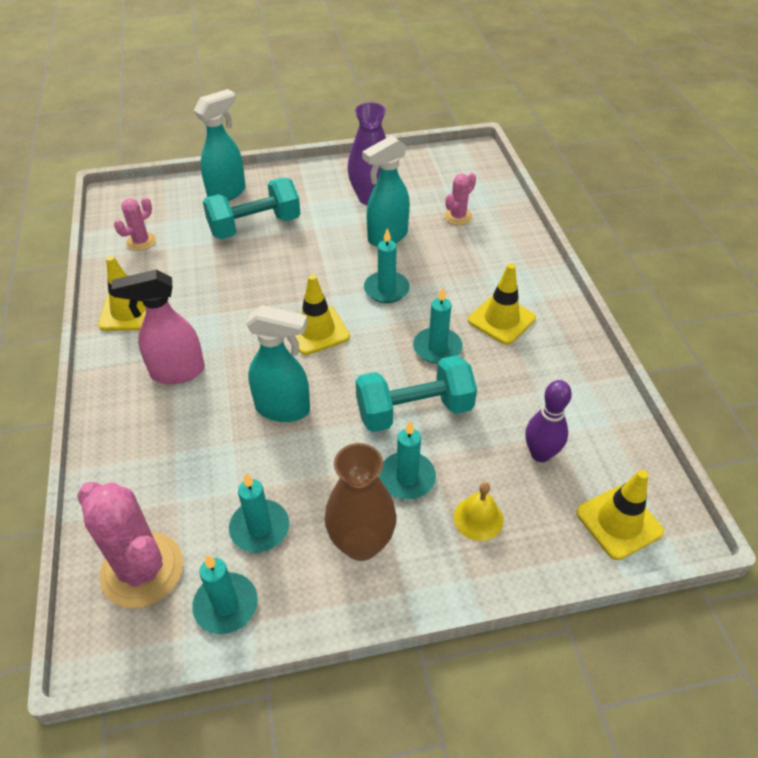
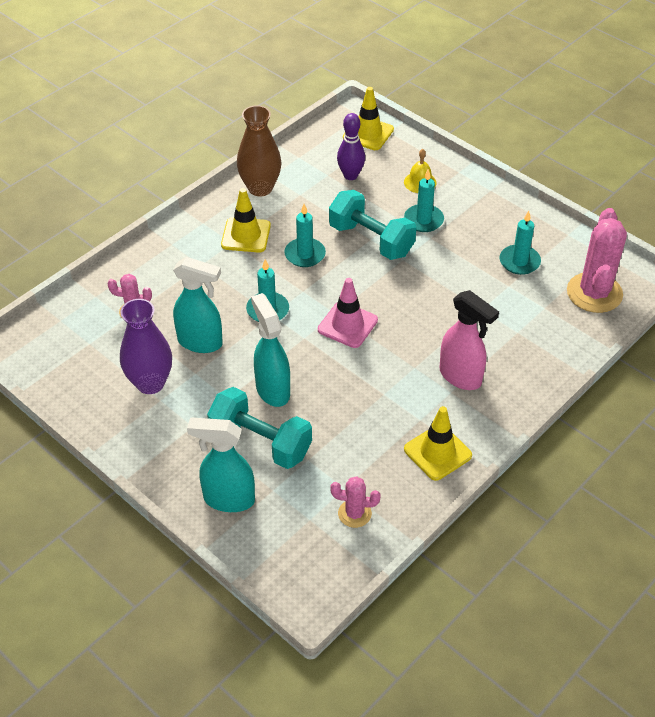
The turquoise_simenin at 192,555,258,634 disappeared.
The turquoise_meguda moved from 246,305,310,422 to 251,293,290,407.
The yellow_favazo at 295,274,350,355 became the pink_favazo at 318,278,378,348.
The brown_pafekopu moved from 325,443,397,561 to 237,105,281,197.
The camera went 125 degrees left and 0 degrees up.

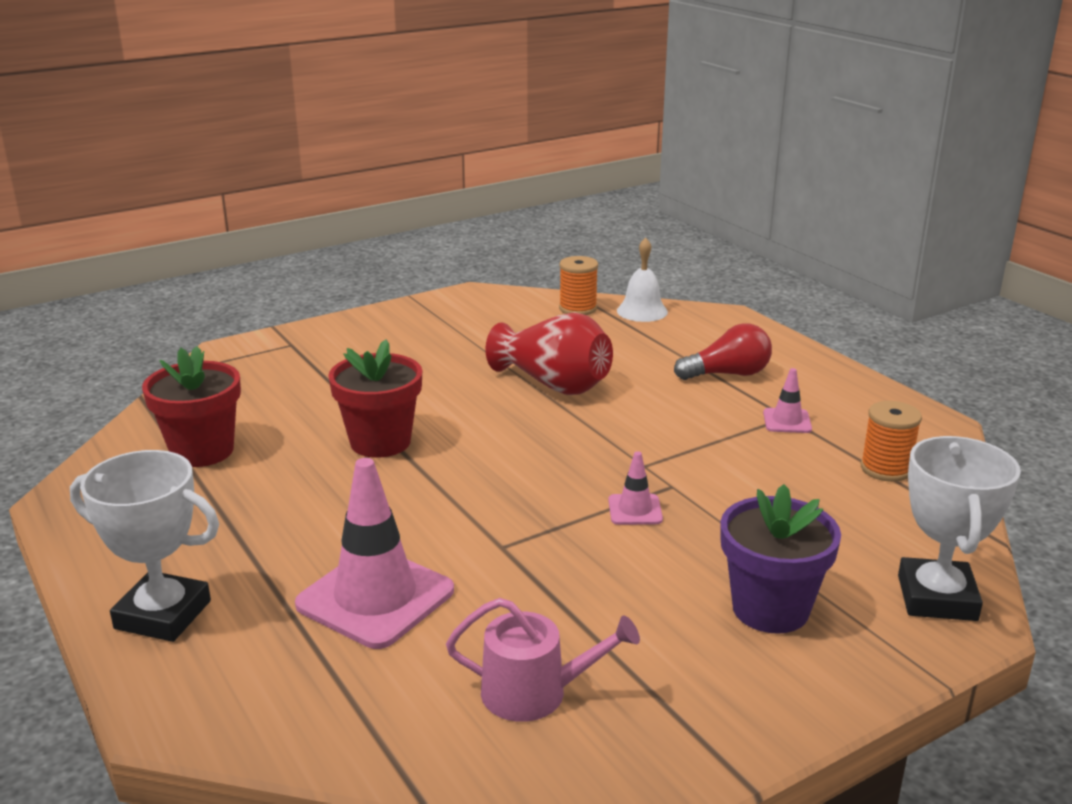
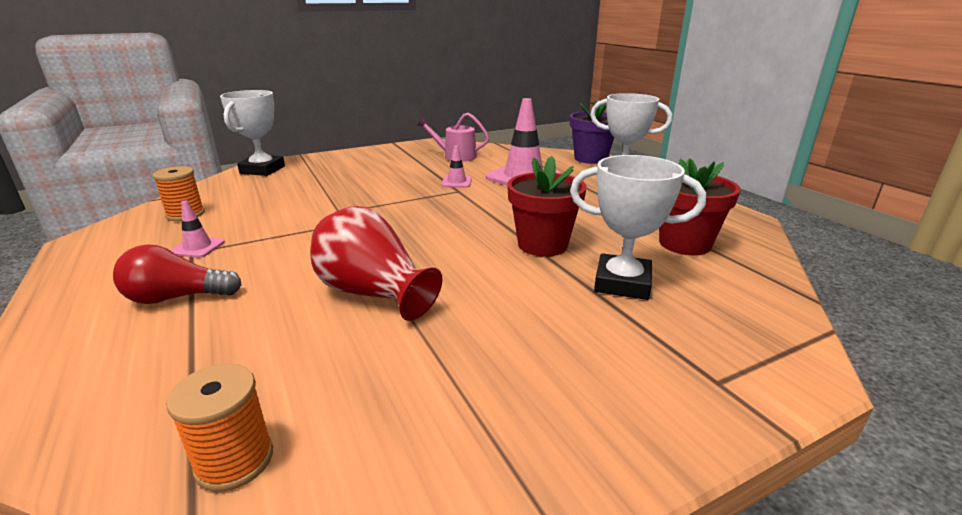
The pink_favazo moved from 608,451,663,525 to 441,146,472,188.
The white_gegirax at 617,238,668,322 disappeared.
The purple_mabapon moved from 721,484,841,634 to 570,100,614,164.
The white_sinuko at 570,155,706,300 appeared.
The camera went 175 degrees left and 0 degrees up.

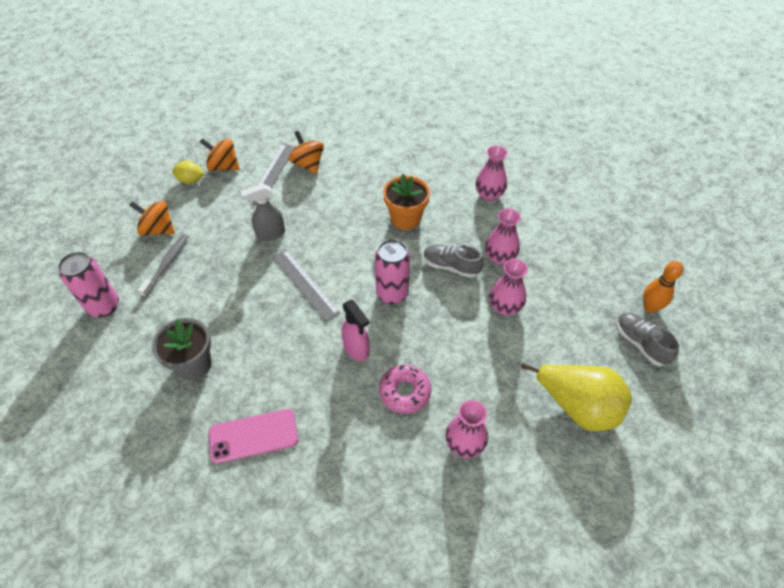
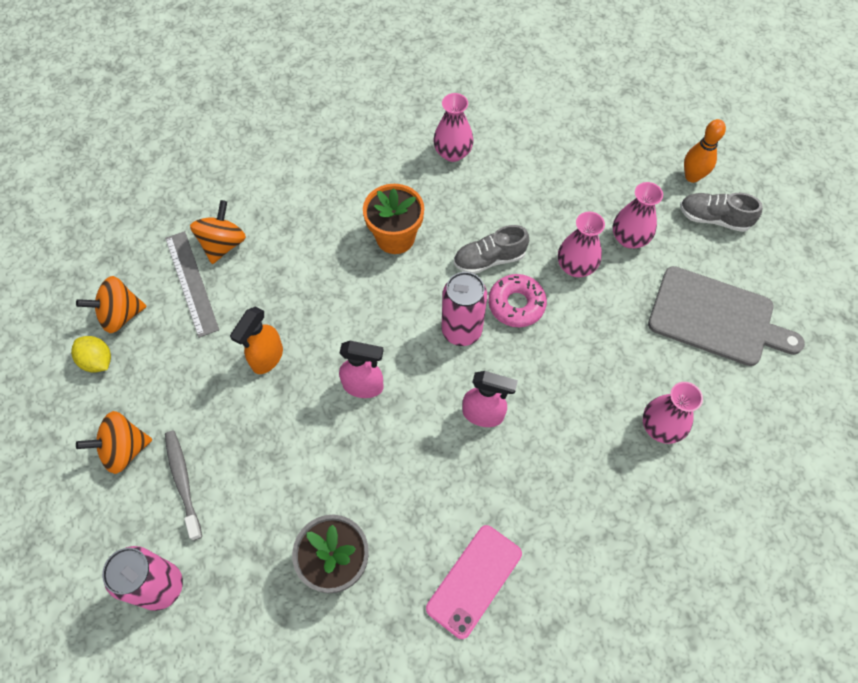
The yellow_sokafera at 172,161,204,184 turned 75 degrees clockwise.
The grey_meguda at 240,183,285,241 became the orange_meguda at 230,306,283,374.
The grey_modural at 273,249,340,322 was replaced by the pink_meguda at 339,341,384,398.
The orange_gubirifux at 289,131,324,174 turned 90 degrees clockwise.
The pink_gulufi moved from 379,365,431,414 to 488,274,547,327.
The pink_pafekopu moved from 485,209,521,265 to 613,182,663,248.
The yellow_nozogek at 521,363,632,431 was replaced by the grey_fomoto at 648,266,805,366.
The camera went 40 degrees left and 10 degrees up.

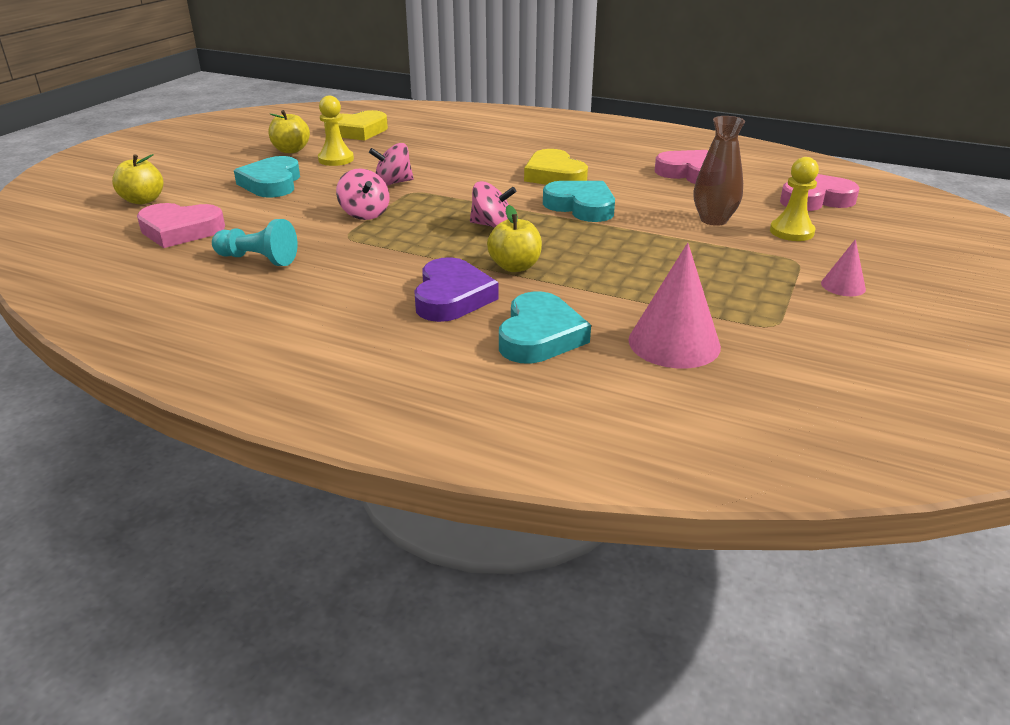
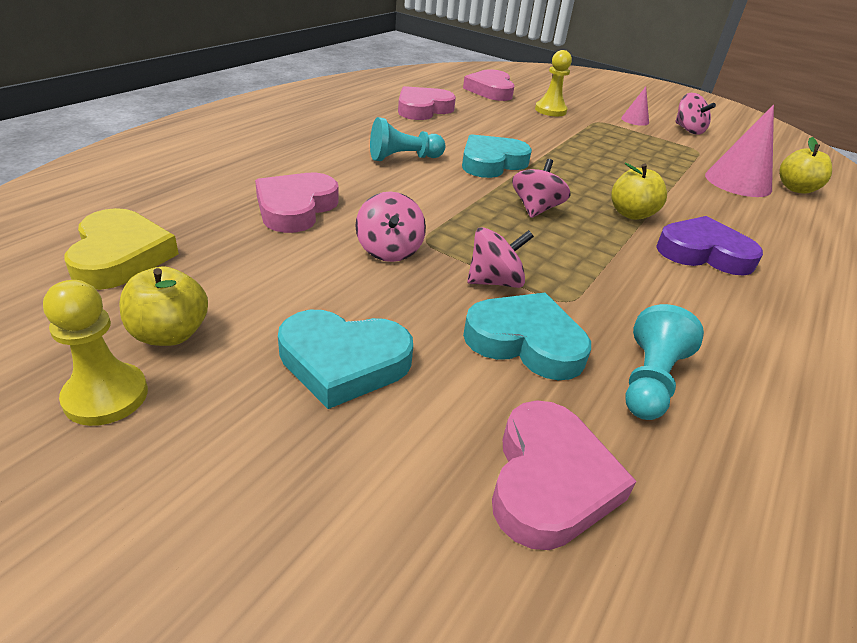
The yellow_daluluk moved from 112,154,163,204 to 779,137,832,194.
The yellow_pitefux moved from 318,96,354,166 to 43,280,148,426.
The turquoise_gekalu moved from 499,291,591,364 to 463,293,591,380.
The yellow_gekalu at 524,149,588,185 was replaced by the turquoise_pitefux at 370,117,446,161.
The brown_pafekopu at 694,116,745,226 disappeared.
The pink_gekalu at 255,173,339,233 appeared.
The pink_gubirifux at 675,93,716,134 appeared.
The camera went 85 degrees left and 5 degrees up.

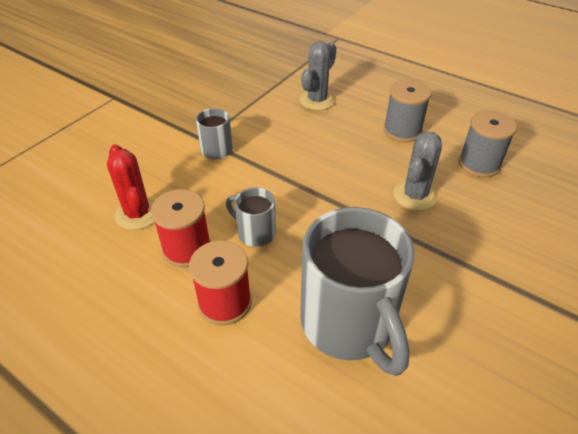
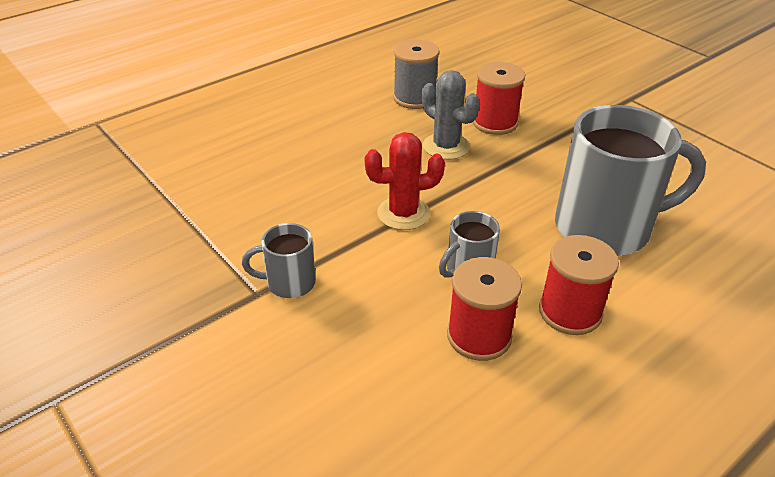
The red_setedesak moved from 107,144,155,230 to 365,132,445,230.
The grey_setedesak at 300,41,336,110 disappeared.
The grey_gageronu at 383,79,432,142 disappeared.
The red_gageronu at 473,62,525,135 appeared.
The camera went 75 degrees left and 5 degrees down.

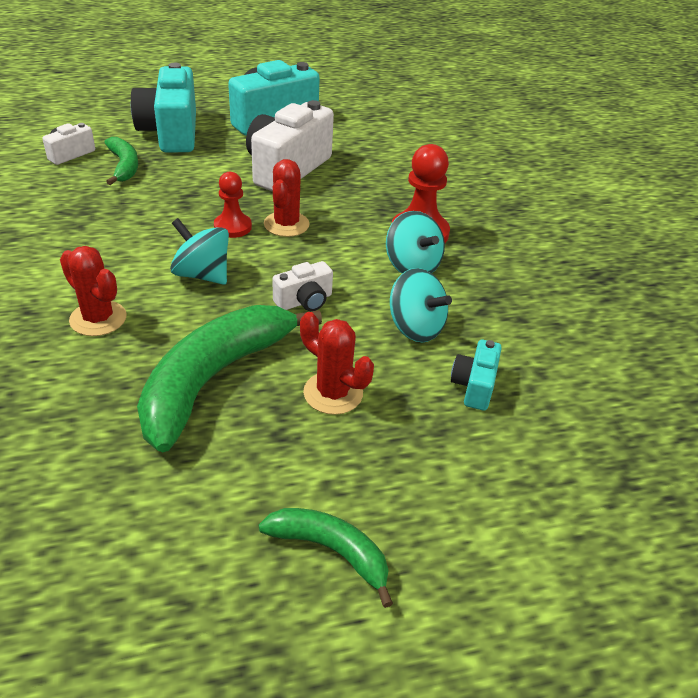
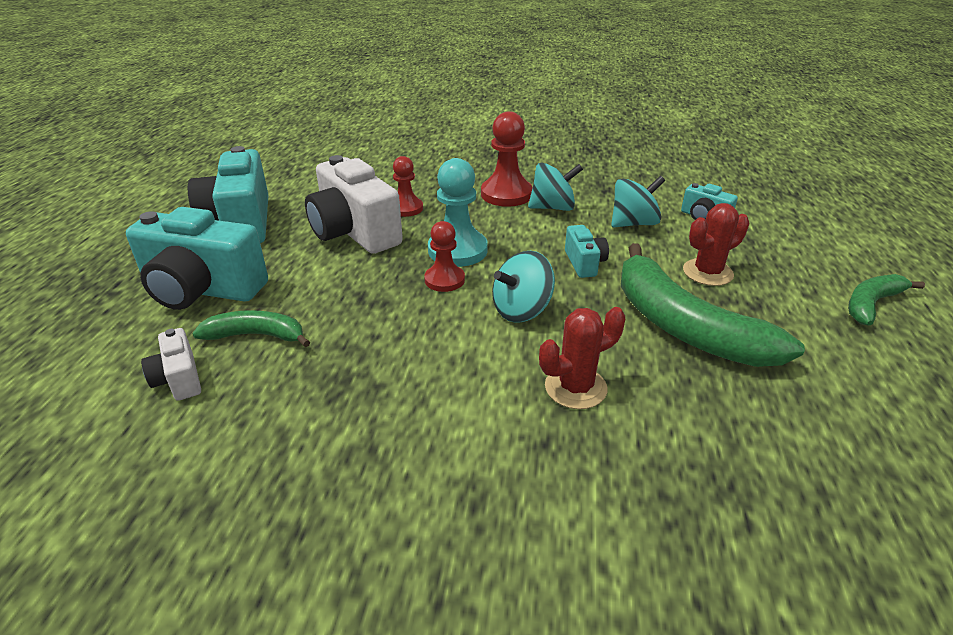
The red_setedesak at 264,159,310,237 was replaced by the turquoise_pitefux at 428,158,488,267.
The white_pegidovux at 272,261,333,311 became the turquoise_pegidovux at 565,225,609,278.
The red_pitefux at 393,156,423,217 appeared.
The camera went 65 degrees left and 5 degrees down.

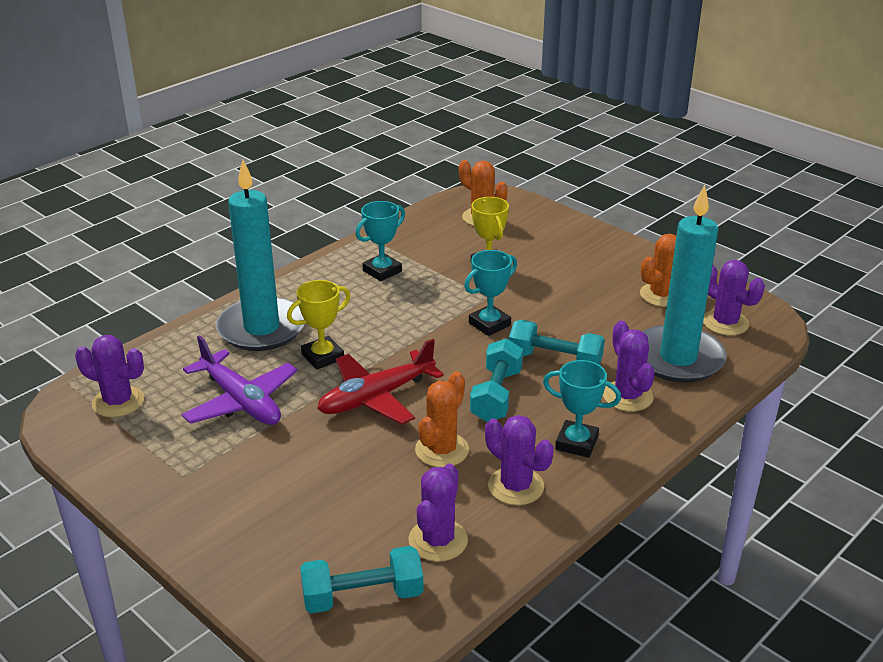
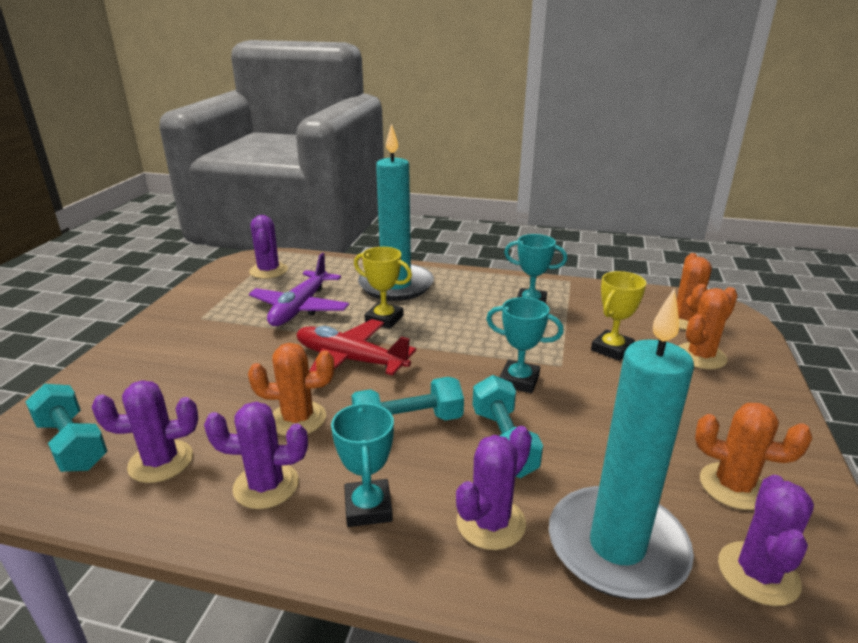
The purple_setedesak at 485,415,554,505 turned 75 degrees clockwise.
The orange_setedesak at 679,287,738,370 appeared.
The camera went 60 degrees right and 5 degrees down.

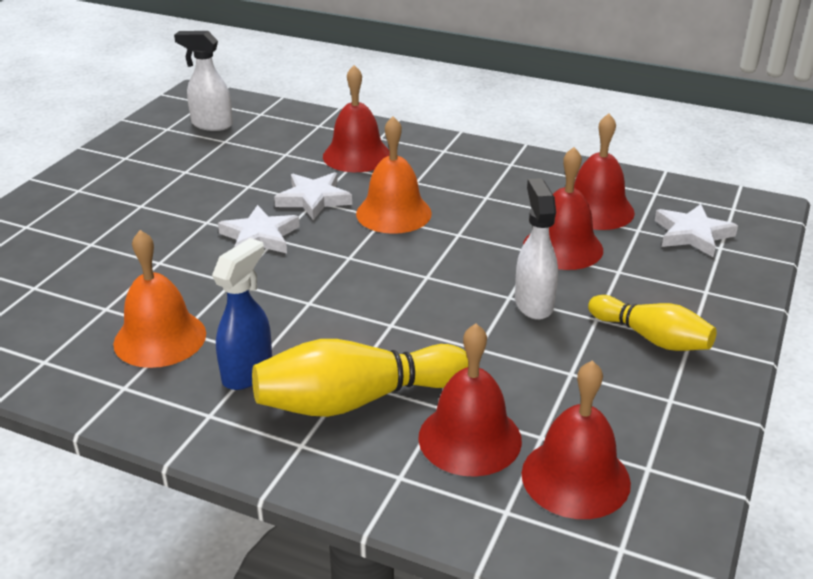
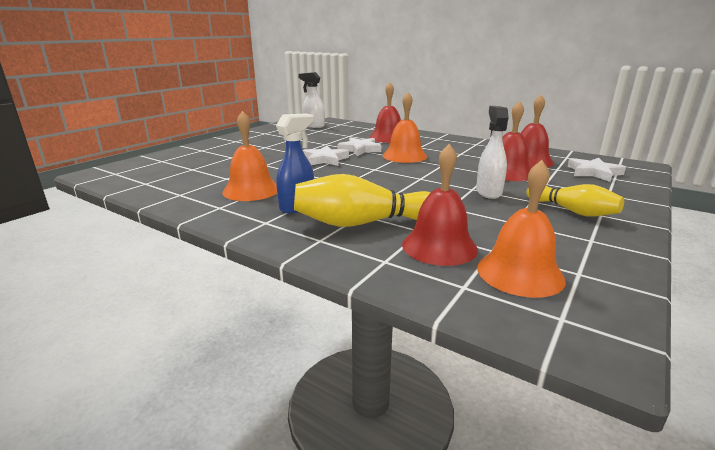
The red_gegirax at 522,360,631,519 became the orange_gegirax at 477,160,566,298.
The camera went 10 degrees right and 10 degrees down.

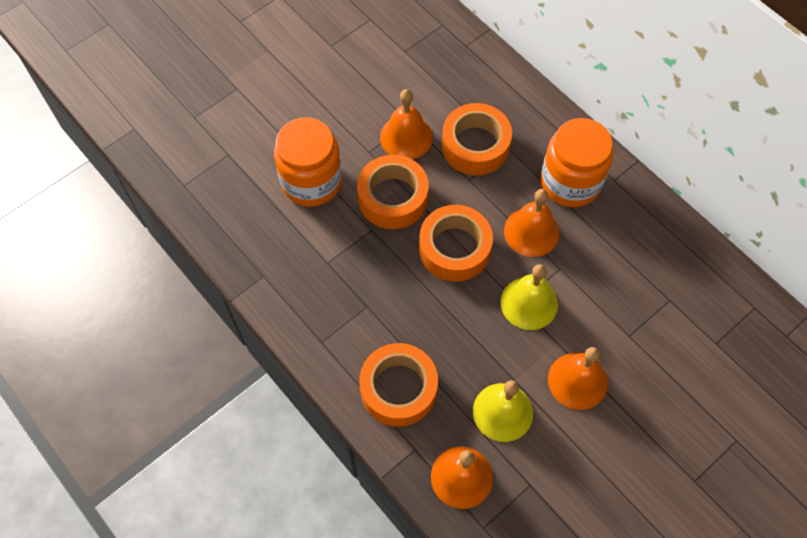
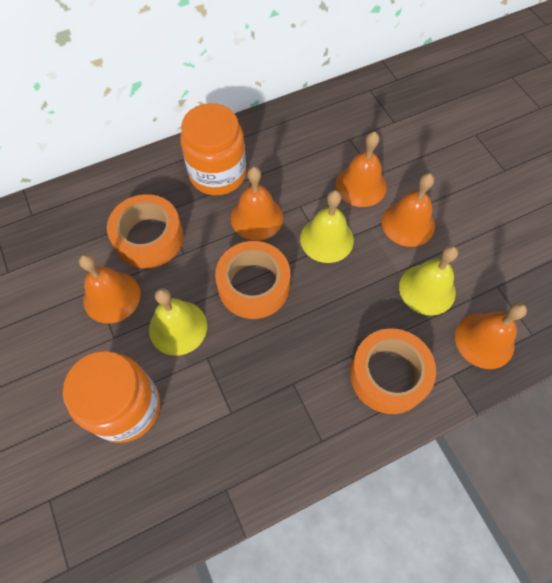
The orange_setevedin at 357,155,429,229 was replaced by the yellow_gegirax at 149,288,207,356.
The orange_gegirax at 336,132,387,207 appeared.
The camera went 75 degrees left and 0 degrees up.

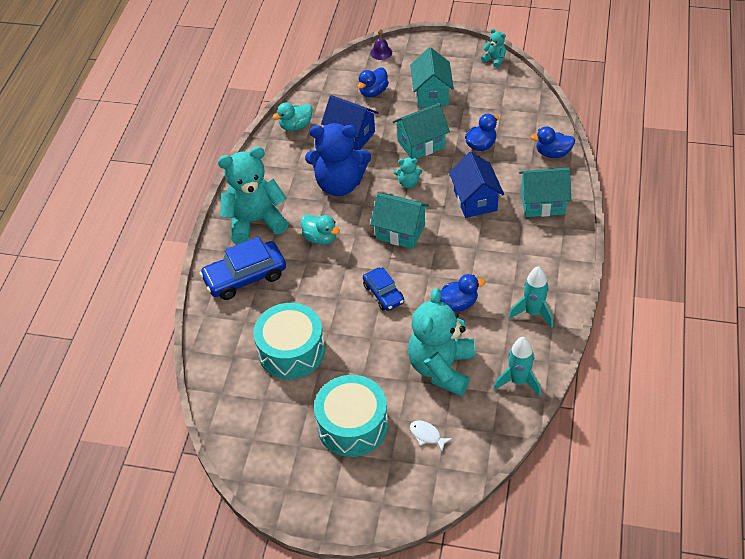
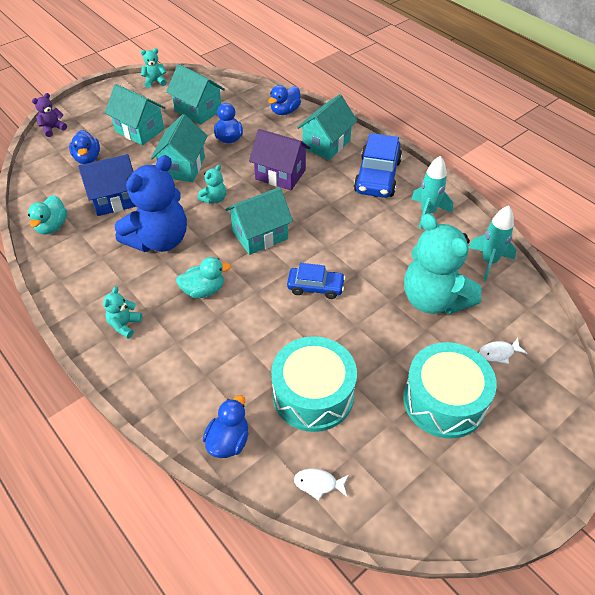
The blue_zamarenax moved from 200,237,286,300 to 354,133,402,198.
The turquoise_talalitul at 218,146,288,244 changed to 0.43 times the size.
The purple_gegirax at 370,29,392,60 was replaced by the purple_talalitul at 32,93,67,137.
The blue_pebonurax moved from 440,274,485,312 to 203,395,249,458.
The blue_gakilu at 449,152,504,218 became the purple_gakilu at 249,129,310,190.
The turquoise_gakilu at 166,64,225,125 appeared.
The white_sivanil at 294,468,349,501 appeared.
The camera went 55 degrees left and 0 degrees up.

